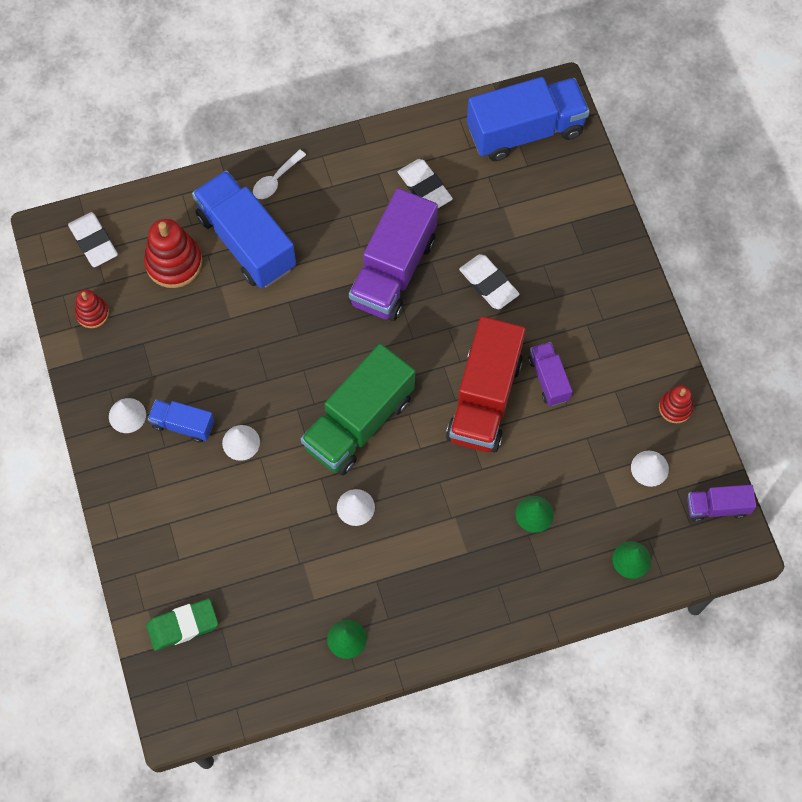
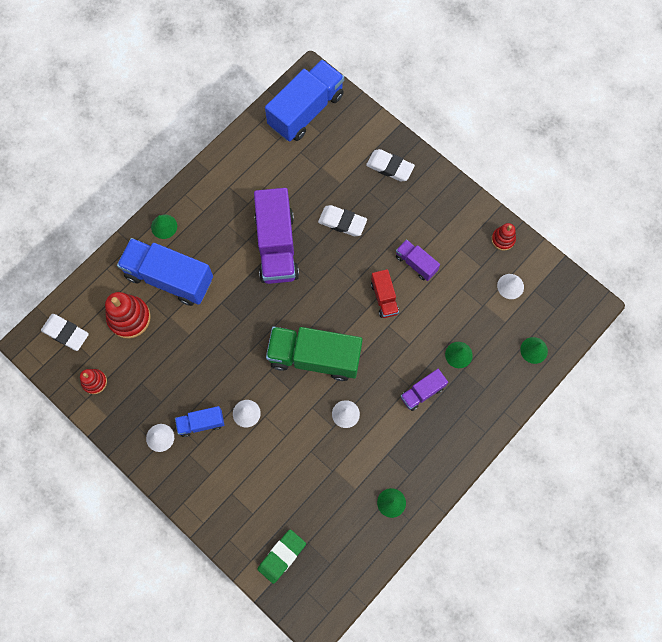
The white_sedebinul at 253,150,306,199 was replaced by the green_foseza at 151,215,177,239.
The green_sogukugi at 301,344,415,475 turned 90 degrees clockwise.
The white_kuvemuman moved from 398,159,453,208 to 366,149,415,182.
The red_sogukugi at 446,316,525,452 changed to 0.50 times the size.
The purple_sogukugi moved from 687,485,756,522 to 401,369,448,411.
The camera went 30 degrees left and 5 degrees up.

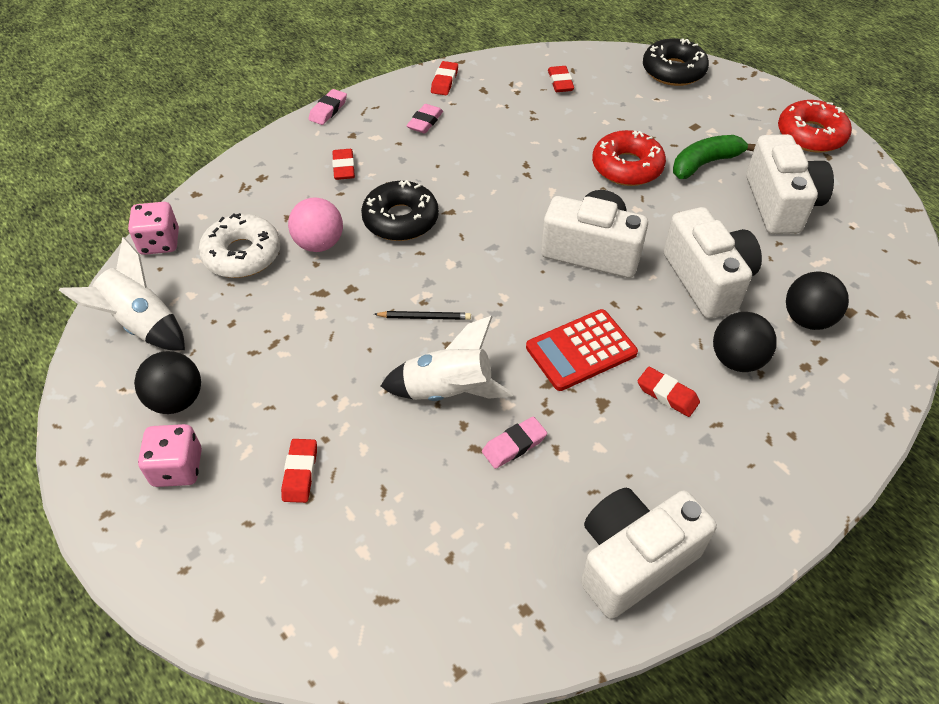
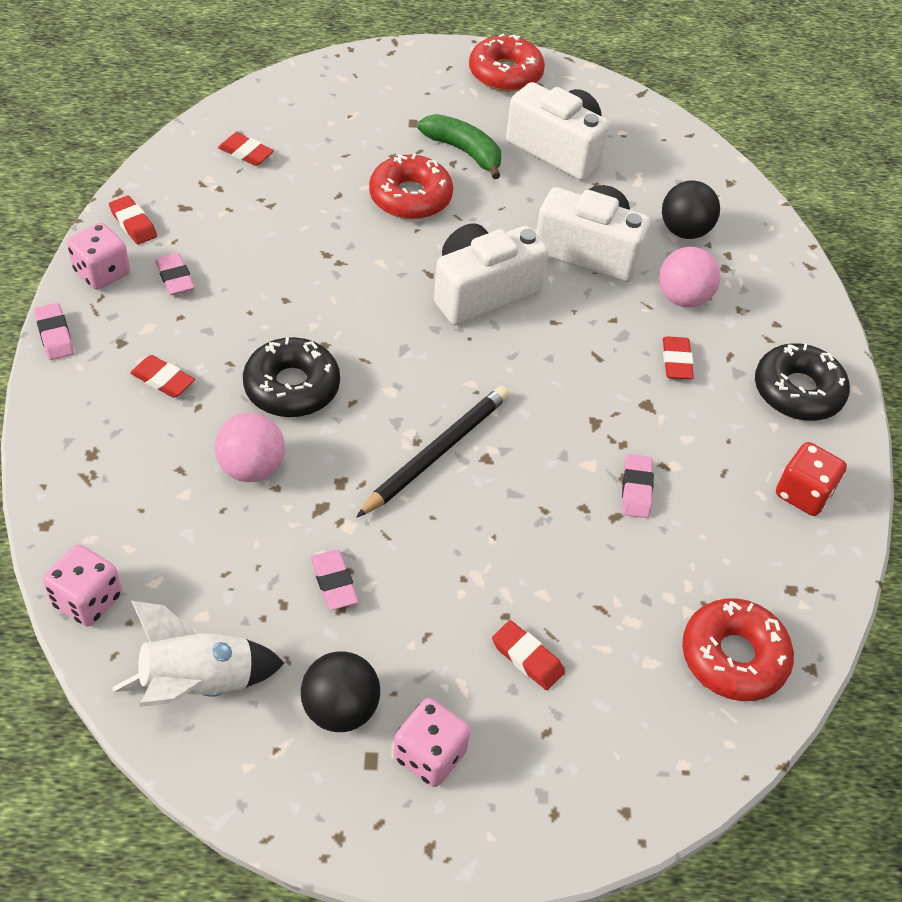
The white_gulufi at 199,213,281,278 disappeared.
The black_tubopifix at 374,311,471,320 changed to 1.92 times the size.
The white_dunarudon at 381,316,513,401 disappeared.
The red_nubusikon at 526,309,638,391 disappeared.
The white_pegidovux at 581,488,717,619 was replaced by the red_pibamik at 776,442,847,516.
The red_kuvemuman at 638,367,700,417 turned 75 degrees counterclockwise.
The black_gulufi moved from 643,38,709,86 to 755,343,850,421.
The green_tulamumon at 673,135,756,179 turned 120 degrees clockwise.
The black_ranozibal at 713,312,777,372 became the pink_ranozibal at 659,247,720,308.
The pink_pibamik at 67,223,130,290 appeared.
The pink_kuvemuman at 311,550,358,610 appeared.
The red_gulufi at 682,598,794,701 appeared.
The camera went 55 degrees left and 0 degrees up.

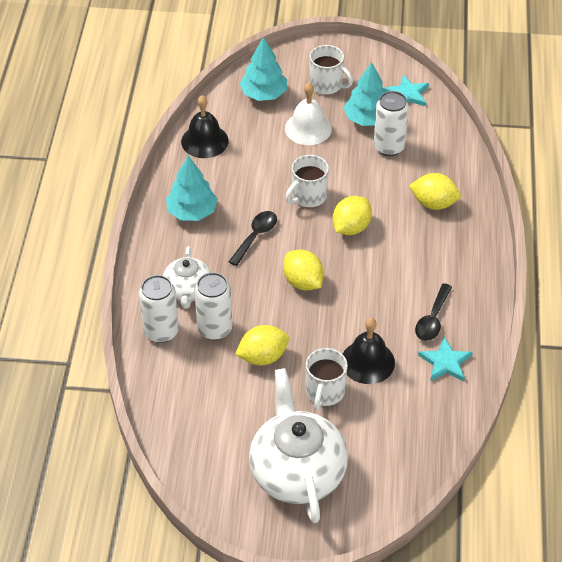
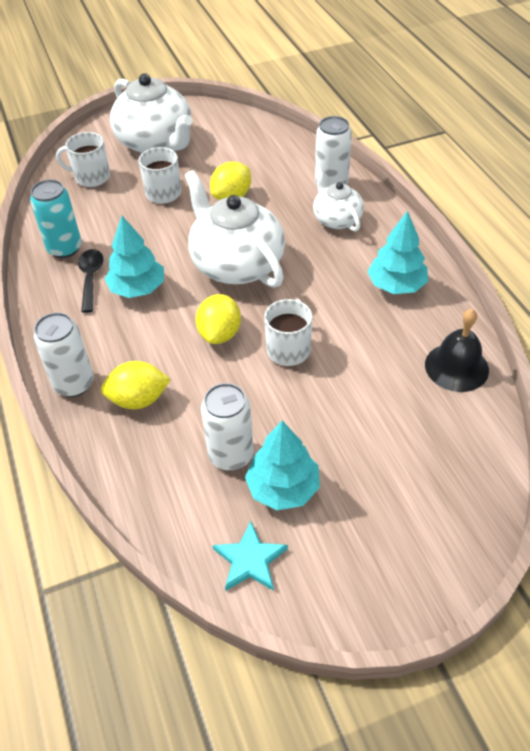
The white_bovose moved from 194,272,232,340 to 33,312,94,397.
The black_sedebinul at 229,211,277,266 disappeared.
The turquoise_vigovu moved from 240,37,287,101 to 105,216,164,298.
The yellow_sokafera at 283,250,324,291 was replaced by the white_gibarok at 185,170,285,288.
The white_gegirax at 285,82,332,145 disappeared.
The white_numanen moved from 310,45,353,94 to 56,132,110,187.
The black_gegirax at 343,318,395,384 disappeared.
The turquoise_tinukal at 418,337,473,381 was replaced by the turquoise_bovose at 30,179,82,258.
The camera went 155 degrees right and 0 degrees up.

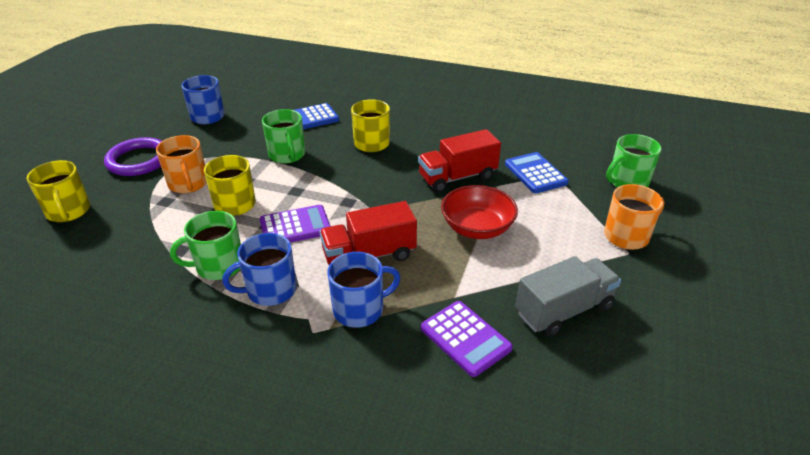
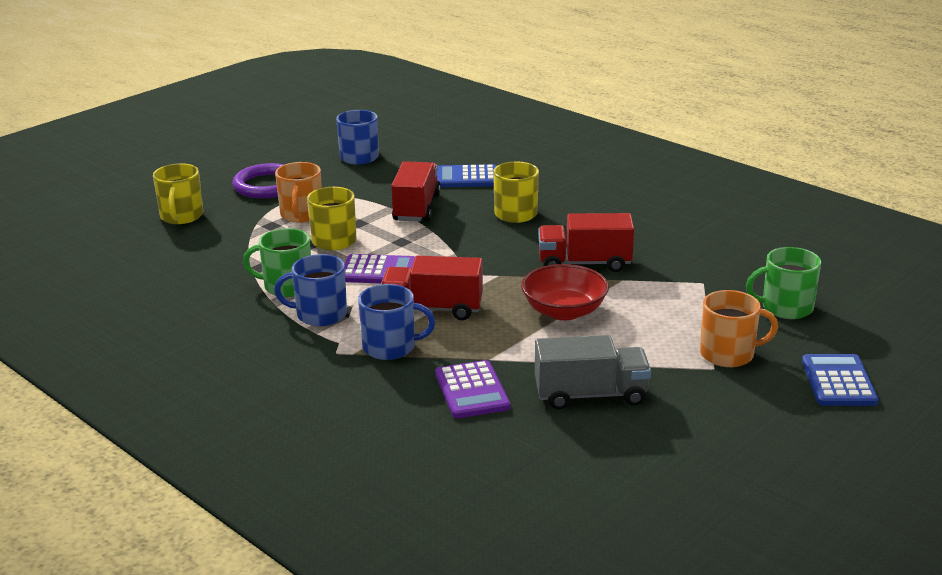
The green_numanen at 262,109,305,163 was replaced by the red_sogukugi at 391,161,441,222.
The blue_nubusikon moved from 505,152,569,193 to 802,354,879,406.
The camera went 25 degrees right and 10 degrees down.

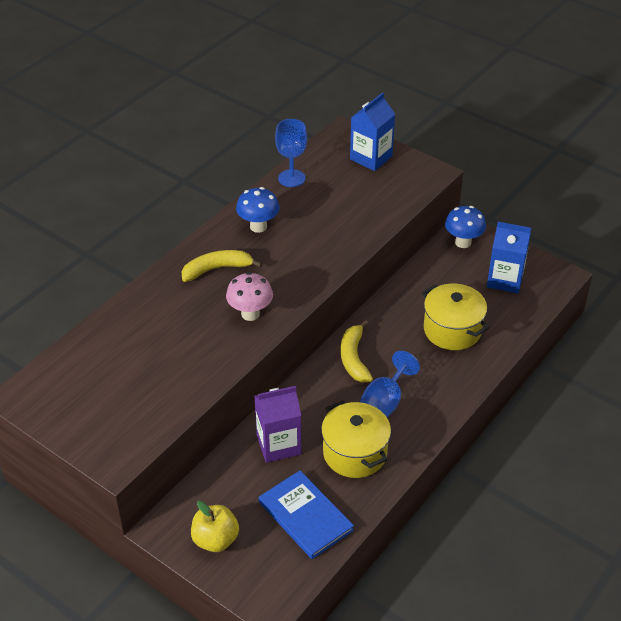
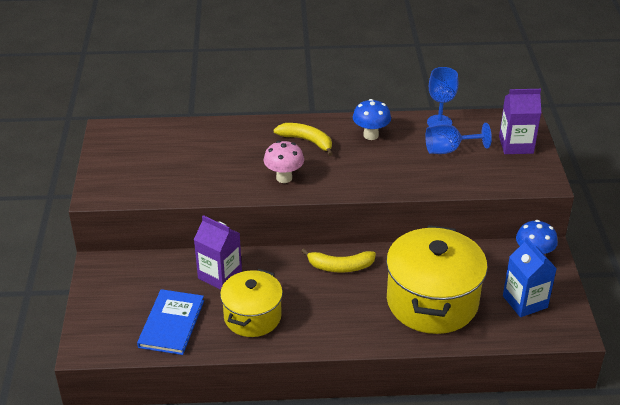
The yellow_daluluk at 191,501,239,552 disappeared.
The yellow_tulamumon at 341,320,373,382 turned 135 degrees counterclockwise.
The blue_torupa at 350,92,395,171 became the purple_torupa at 499,89,541,154.
The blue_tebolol moved from 360,351,420,418 to 425,123,492,154.
The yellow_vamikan at 422,284,489,350 changed to 1.62 times the size.
The camera went 50 degrees right and 5 degrees down.

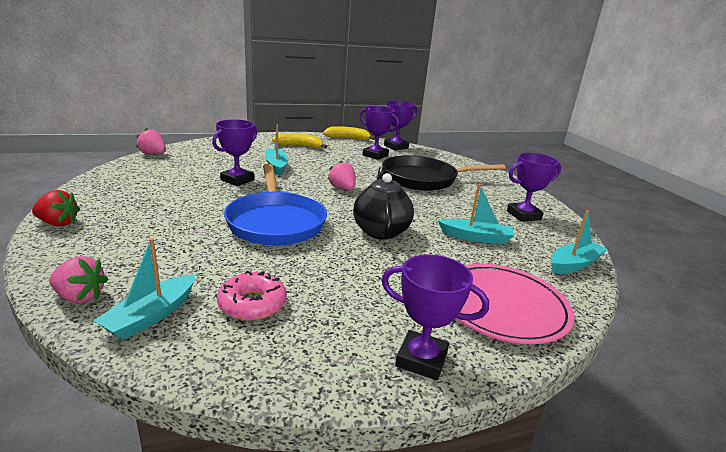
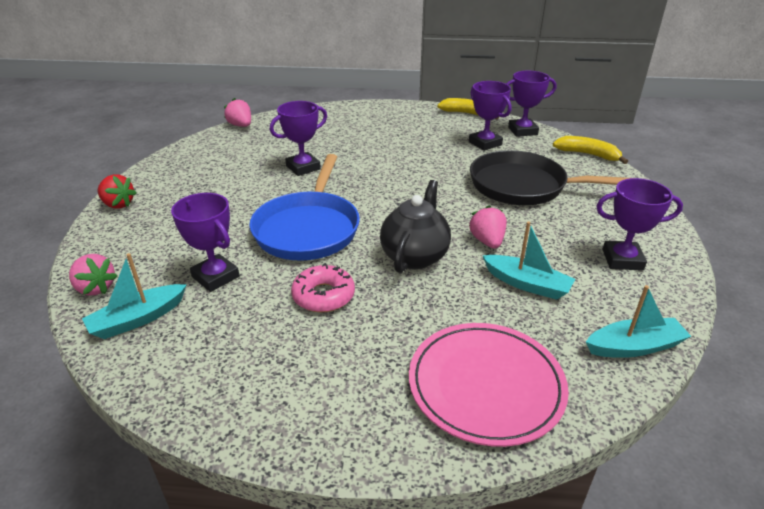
The pink_gulufi moved from 217,271,287,321 to 291,263,355,313.
The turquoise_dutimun at 265,125,288,176 disappeared.
The yellow_tulamumon moved from 272,133,328,149 to 553,136,628,164.
The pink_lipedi moved from 328,160,356,191 to 469,205,507,249.
The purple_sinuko moved from 381,254,489,380 to 171,193,240,292.
The camera went 25 degrees right and 10 degrees up.

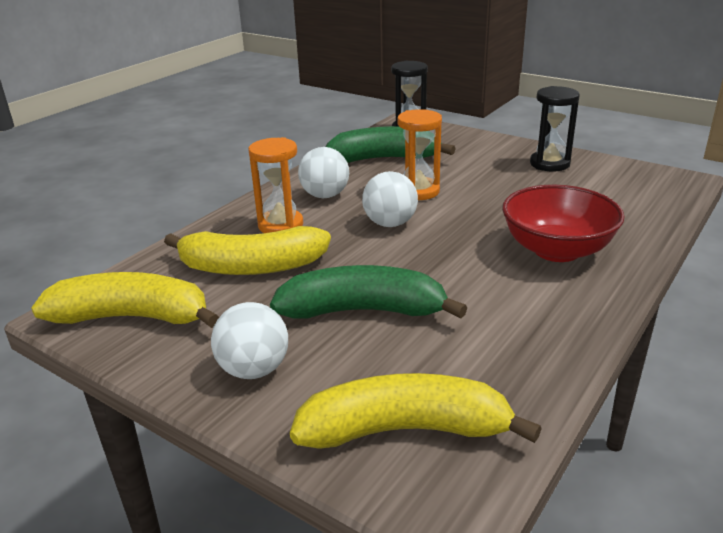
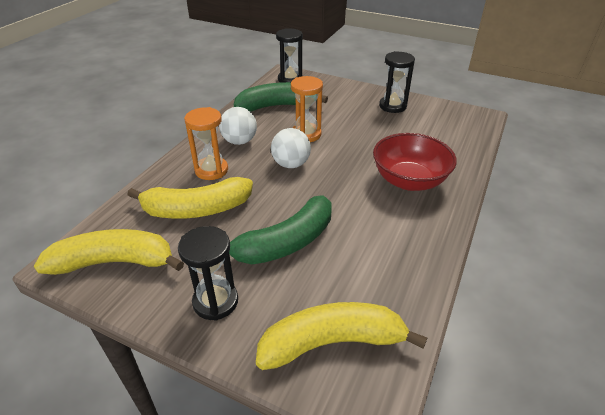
The white_ranozibal at 211,302,288,379 was replaced by the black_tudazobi at 178,226,238,321.
The green_tulamumon at 270,265,467,319 turned 150 degrees clockwise.
The camera went 10 degrees left and 10 degrees up.

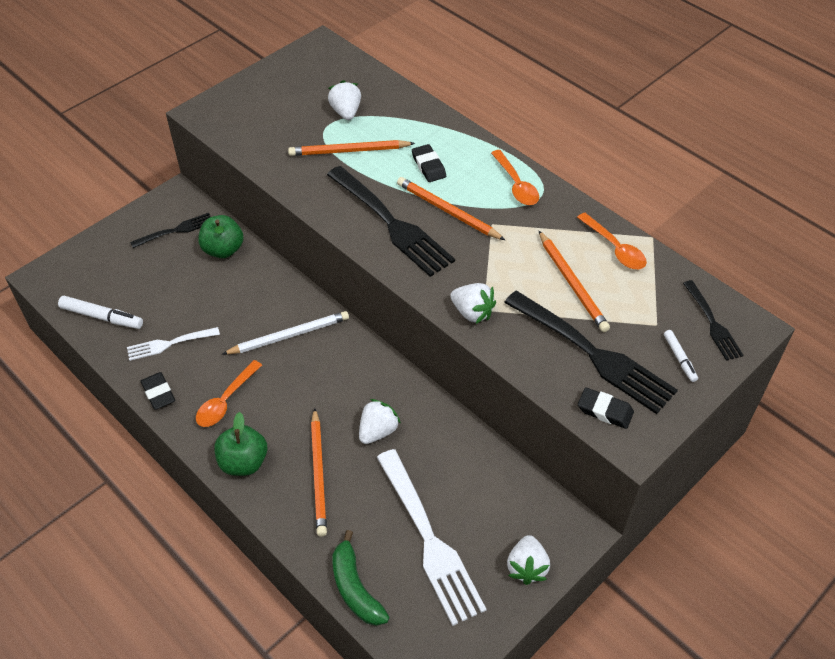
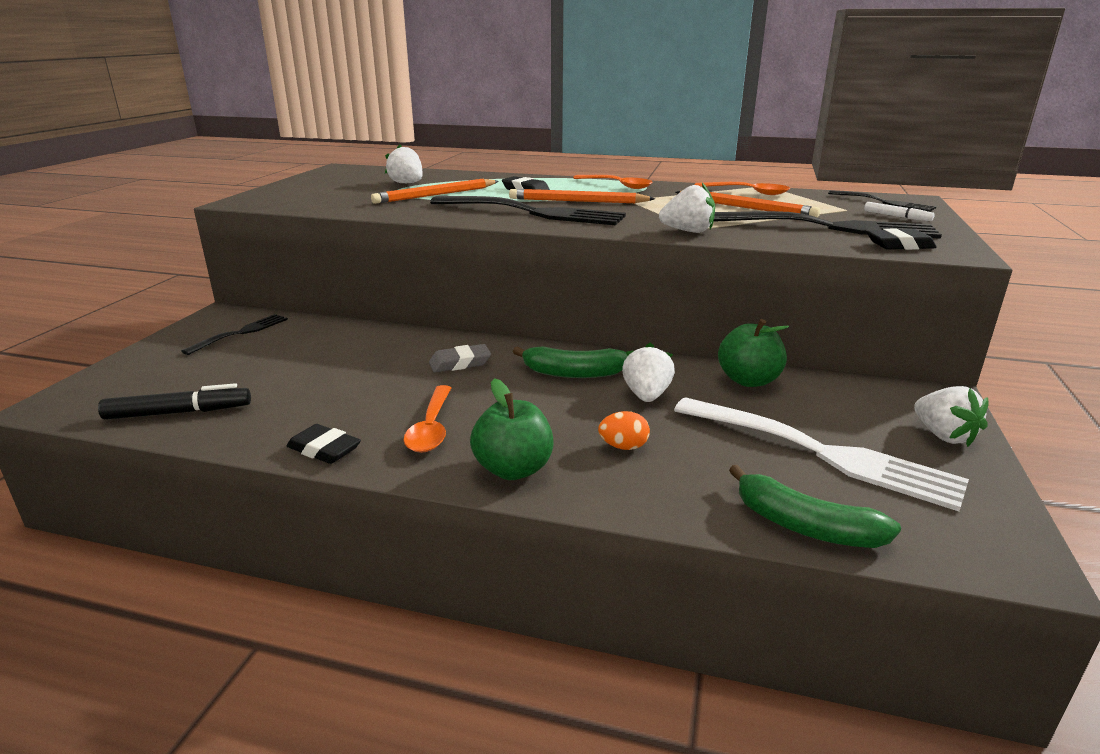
The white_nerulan at 58,296,143,329 became the black_nerulan at 98,383,251,420.
The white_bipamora at 127,327,220,361 disappeared.
The green_daluluk moved from 198,215,244,258 to 718,319,789,387.
The white_tubopifix at 222,311,349,354 was replaced by the grey_kuvemuman at 429,344,491,372.
The orange_tubopifix at 311,408,327,537 was replaced by the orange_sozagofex at 598,411,650,450.
The green_tulamumon at 513,346,628,378 appeared.
The camera went 30 degrees left and 25 degrees down.

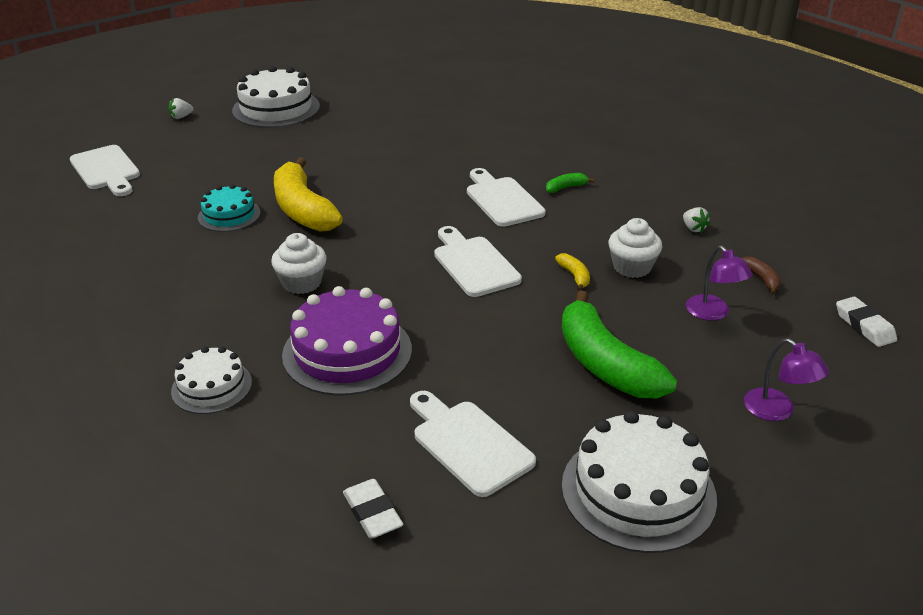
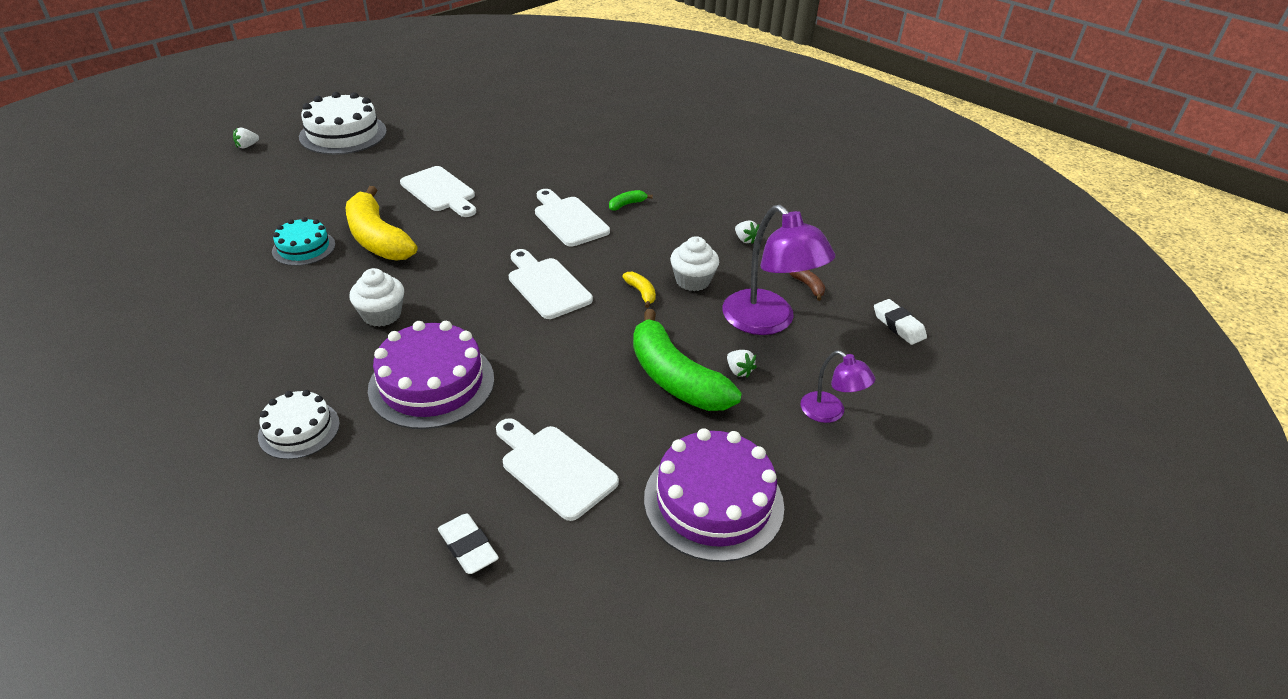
The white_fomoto moved from 70,145,140,196 to 400,166,476,217.
The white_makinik at 562,410,717,553 became the purple_makinik at 644,428,784,562.
The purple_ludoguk at 686,245,753,321 changed to 1.86 times the size.
The white_lipedi at 727,350,757,378 appeared.
The camera went 10 degrees left and 5 degrees up.

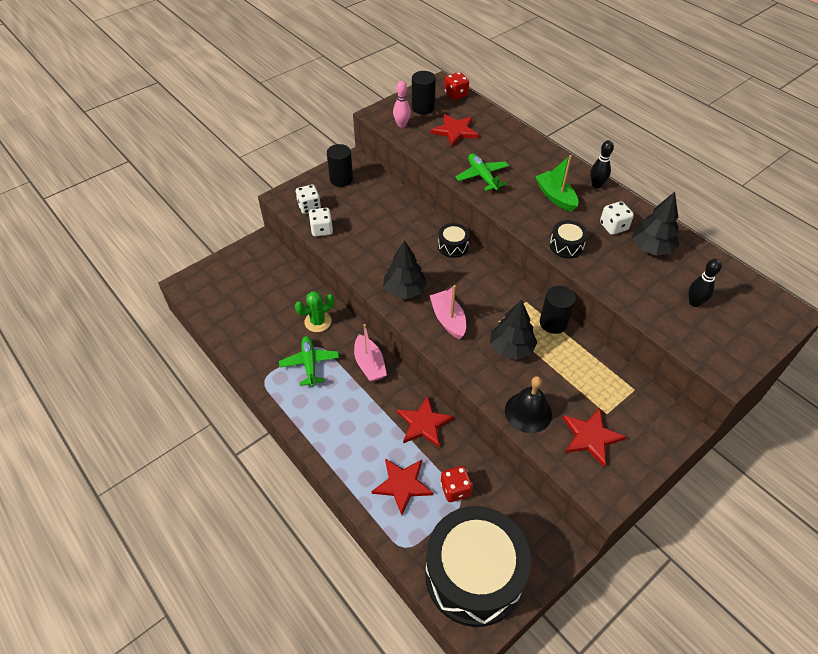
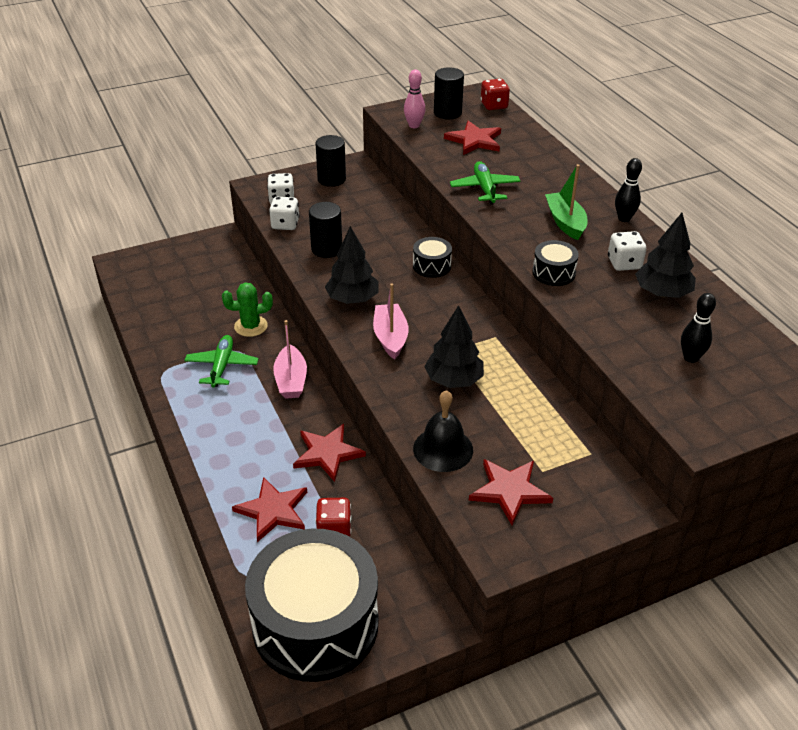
The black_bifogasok moved from 540,286,575,334 to 309,202,342,258.
The camera went 15 degrees right and 10 degrees down.

